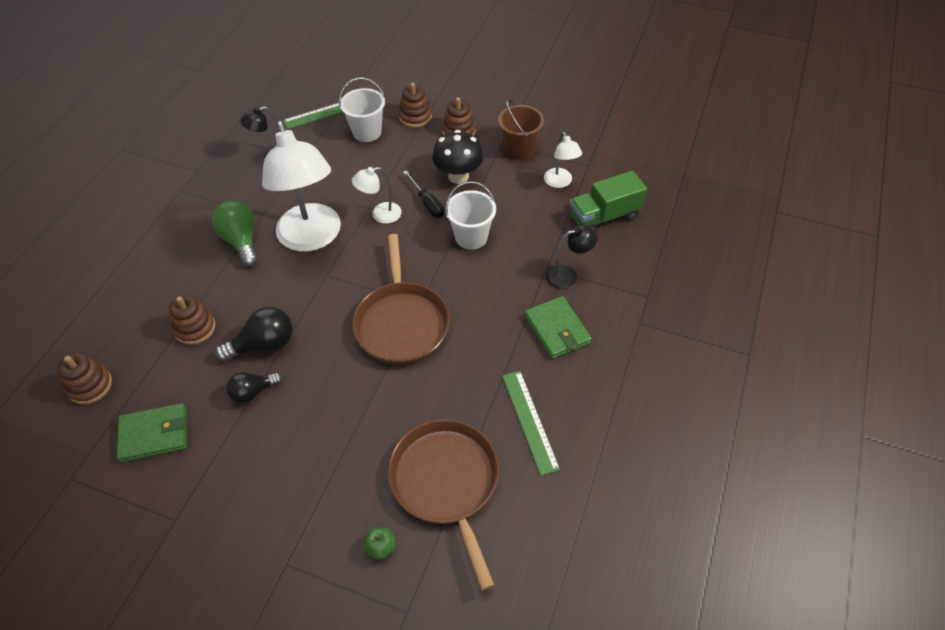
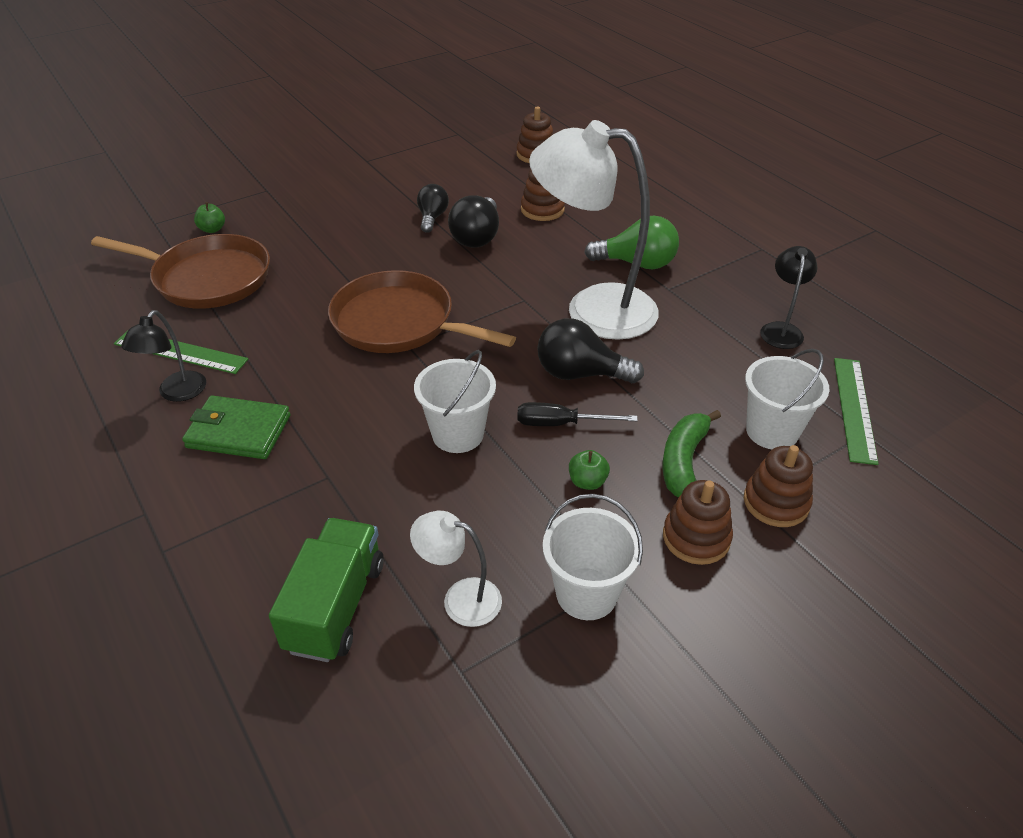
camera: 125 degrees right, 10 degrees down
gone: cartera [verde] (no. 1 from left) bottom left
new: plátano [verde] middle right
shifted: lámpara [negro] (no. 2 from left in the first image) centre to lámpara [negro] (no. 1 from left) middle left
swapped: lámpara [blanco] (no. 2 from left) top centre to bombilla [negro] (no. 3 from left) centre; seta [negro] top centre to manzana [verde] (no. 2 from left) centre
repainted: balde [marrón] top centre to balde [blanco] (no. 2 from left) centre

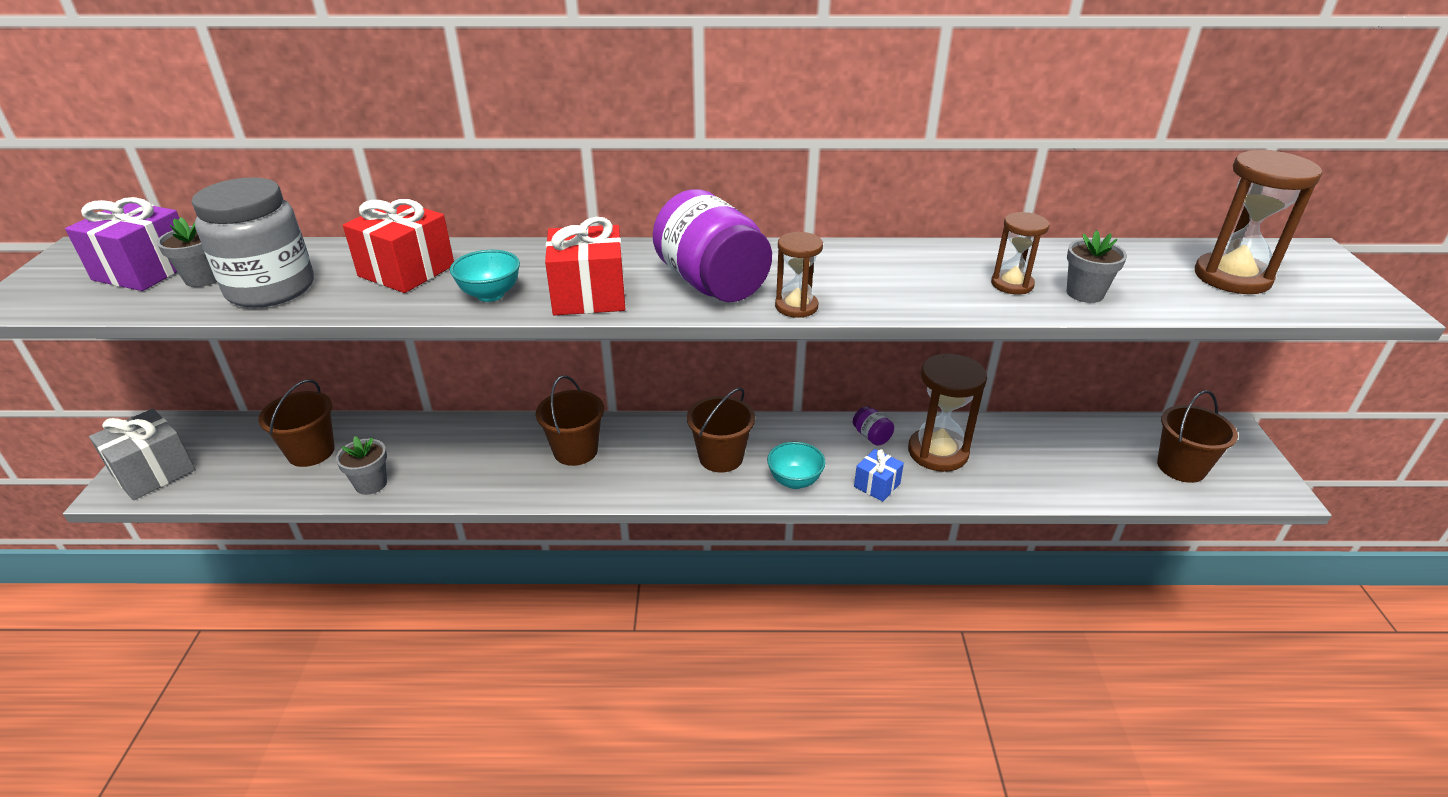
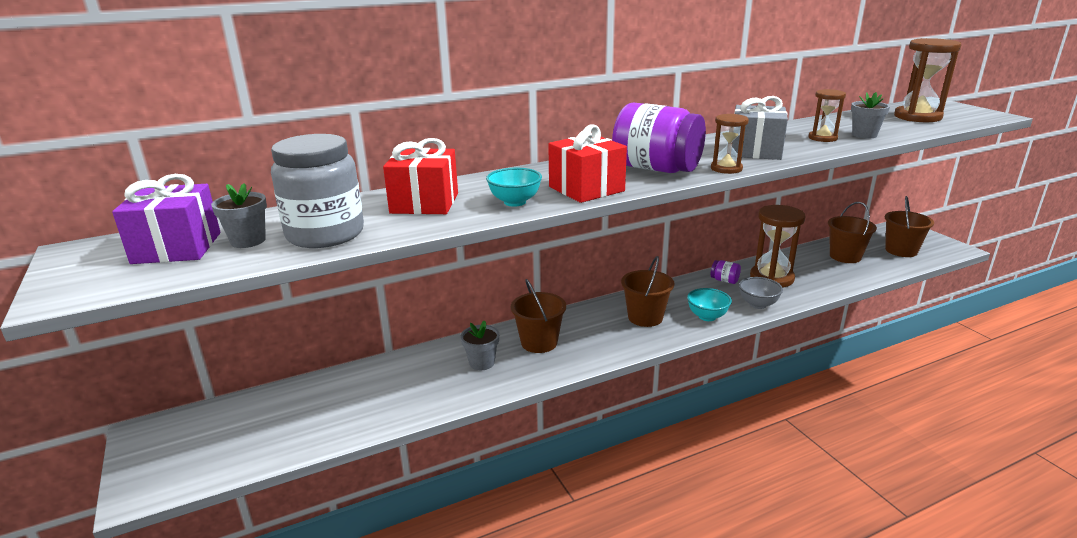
camera: 25 degrees left, 10 degrees down
shifted: regalo [gris] middle left to top right; balde [marrón] (no. 1 from left in the first image) middle left to balde [marrón] (no. 3 from left) middle right; maceta [gris] (no. 2 from left) middle left to centre
swapped: regalo [azul] centre to cuenco [gris] middle right

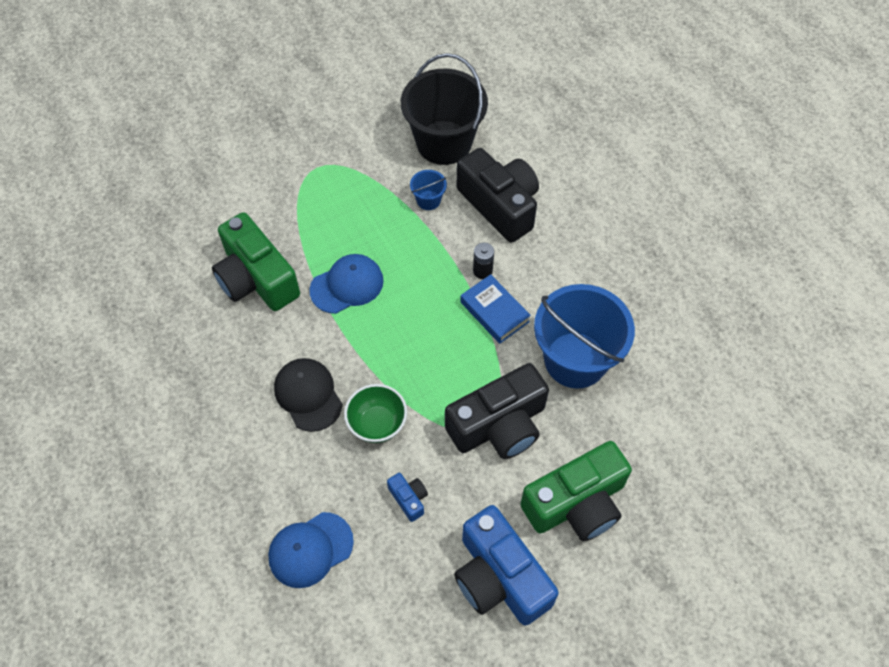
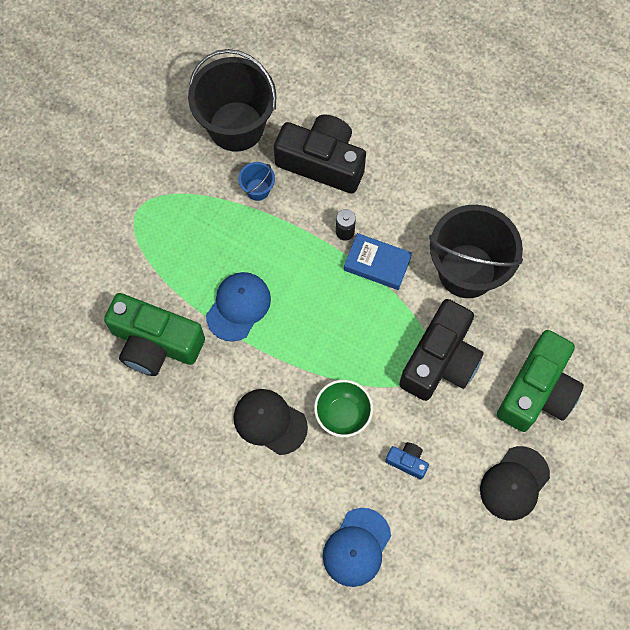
camera: 30 degrees left, 10 degrees up
swapped: cámara [azul] (no. 2 from left) bottom centre to gorra [negro] (no. 2 from left) bottom right
repainted: balde [azul] (no. 2 from left) centre to balde [negro] (no. 2 from left) middle right

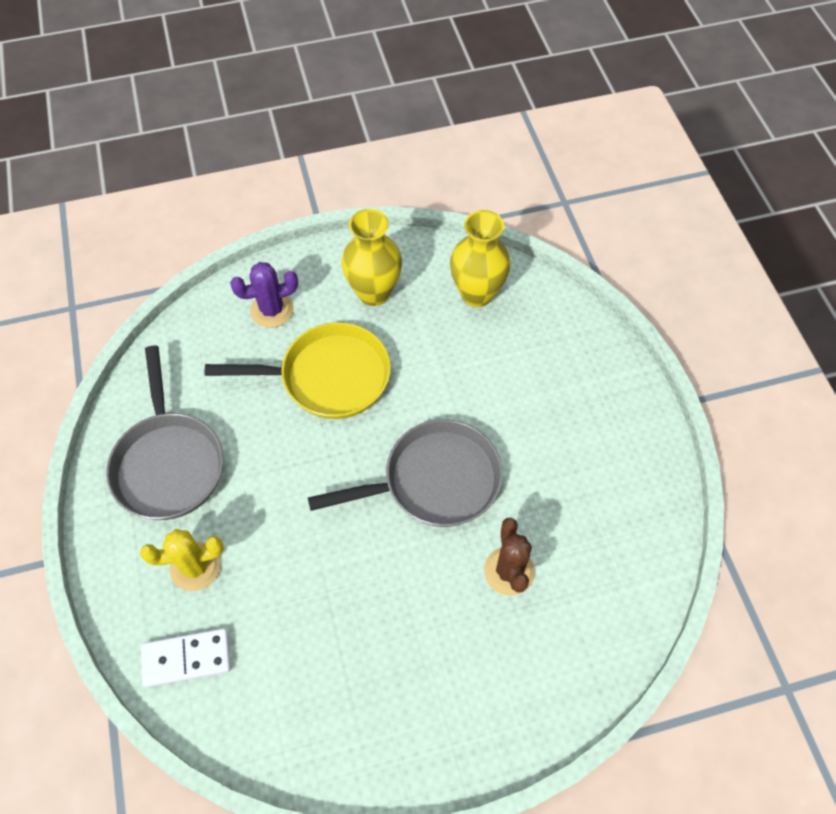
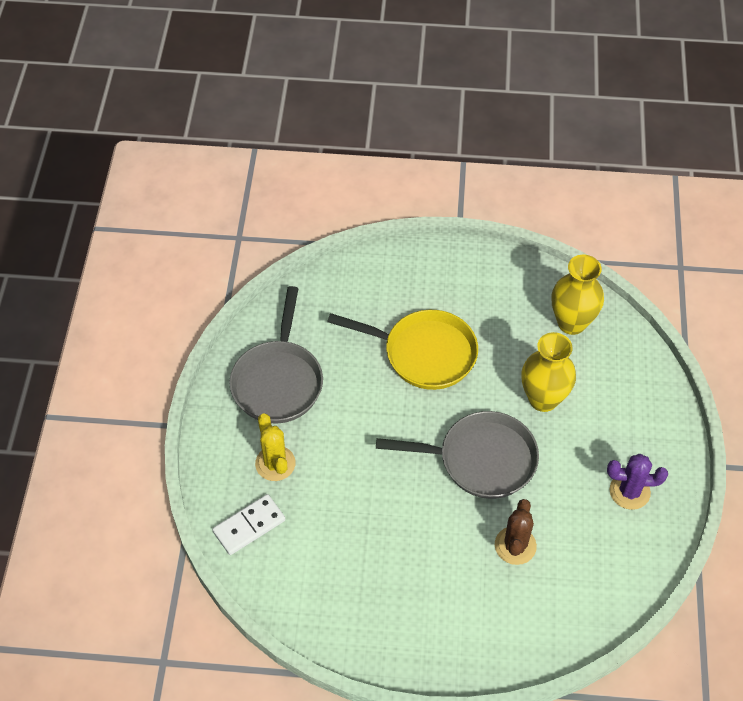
camera: 20 degrees right, 5 degrees down
shifted: cactus [morado] middle left to bottom right; florero [amarillo] (no. 1 from left) top centre to middle right
rotated: cactus [amarillo] bottom left = centre 60 degrees clockwise; ficha de dominó [blanco] bottom left = bottom centre 45 degrees counterclockwise

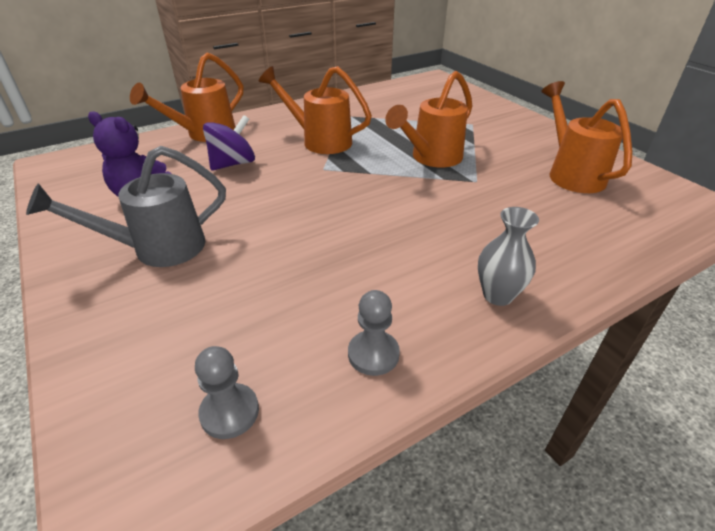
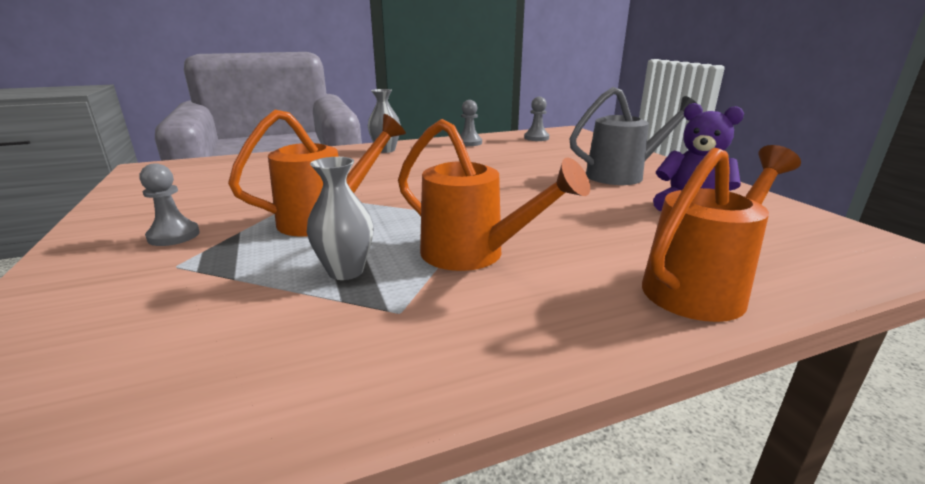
camera: 170 degrees left, 15 degrees down
gone: peonza [morado] top left; regadera [naranja] (no. 4 from left) top right
new: peón [gris] (no. 1 from left) middle left; florero [gris] (no. 1 from left) centre

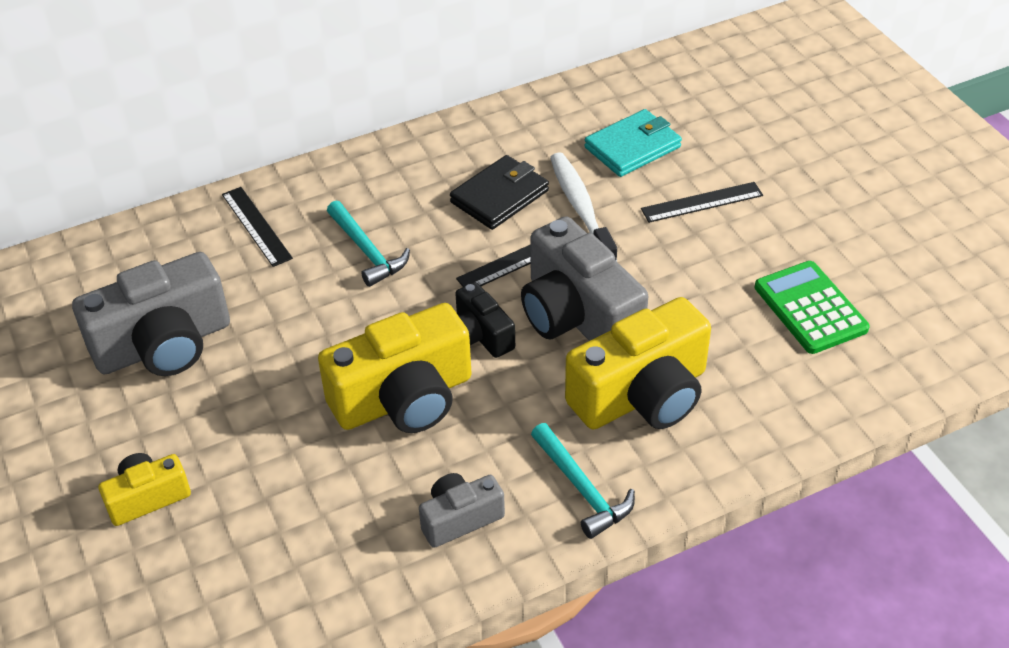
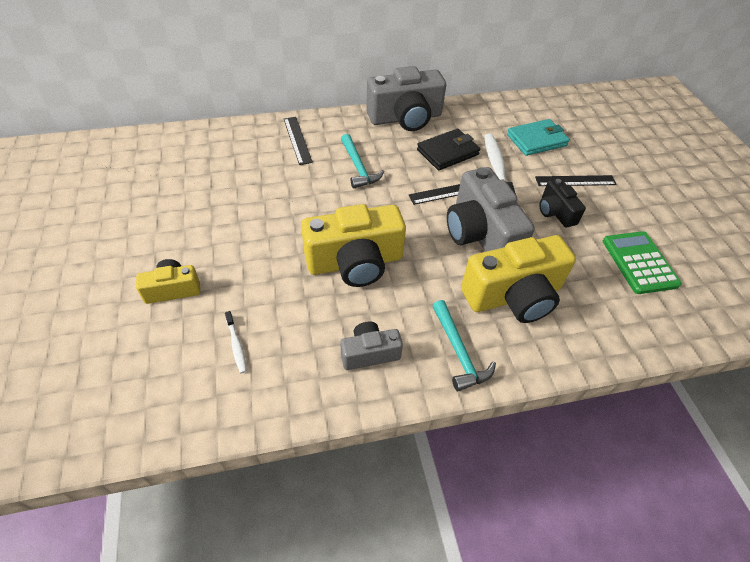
camera: 10 degrees right, 5 degrees up
new: cepillo de dientes [blanco] (no. 1 from left) middle left
shifted: cámara [gris] (no. 1 from left in the first image) middle left to cámara [gris] (no. 2 from left) top centre; cámara [negro] centre to middle right

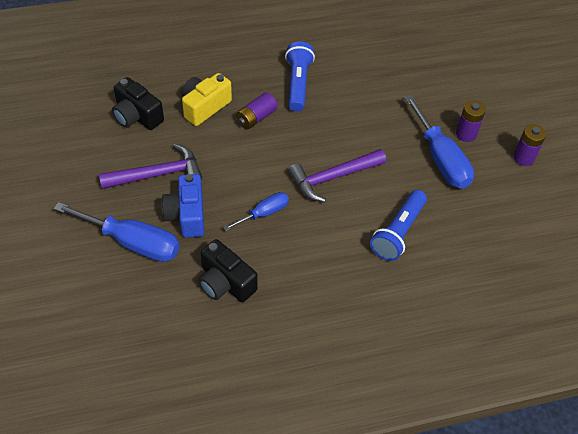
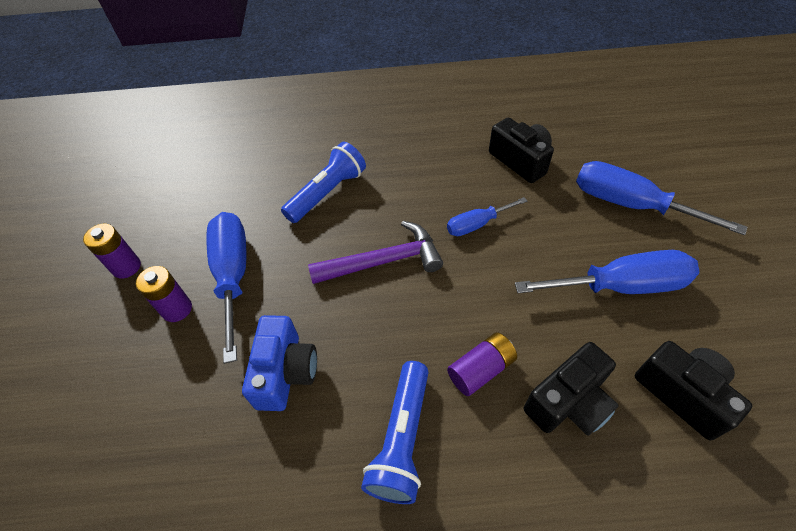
camera: 165 degrees left, 0 degrees up
shifted: cámara [azul] middle left to bottom centre
swapped: martillo [morado] (no. 1 from left) middle left to destornillador [azul] (no. 3 from left) middle right
repainted: cámara [amarillo] top centre to cámara [negro] (no. 2 from left) bottom right

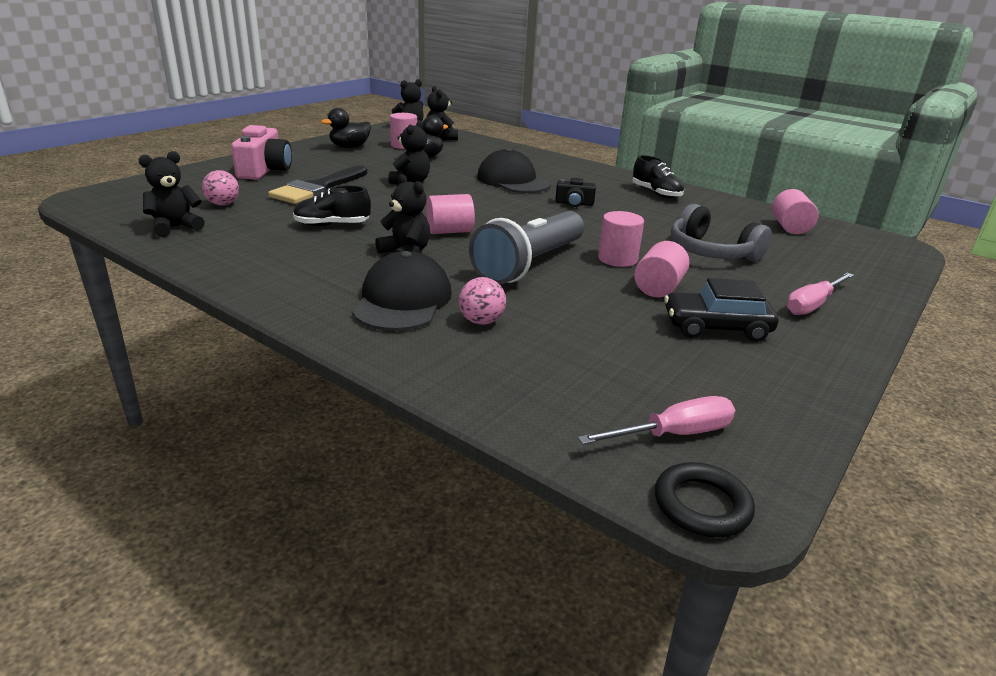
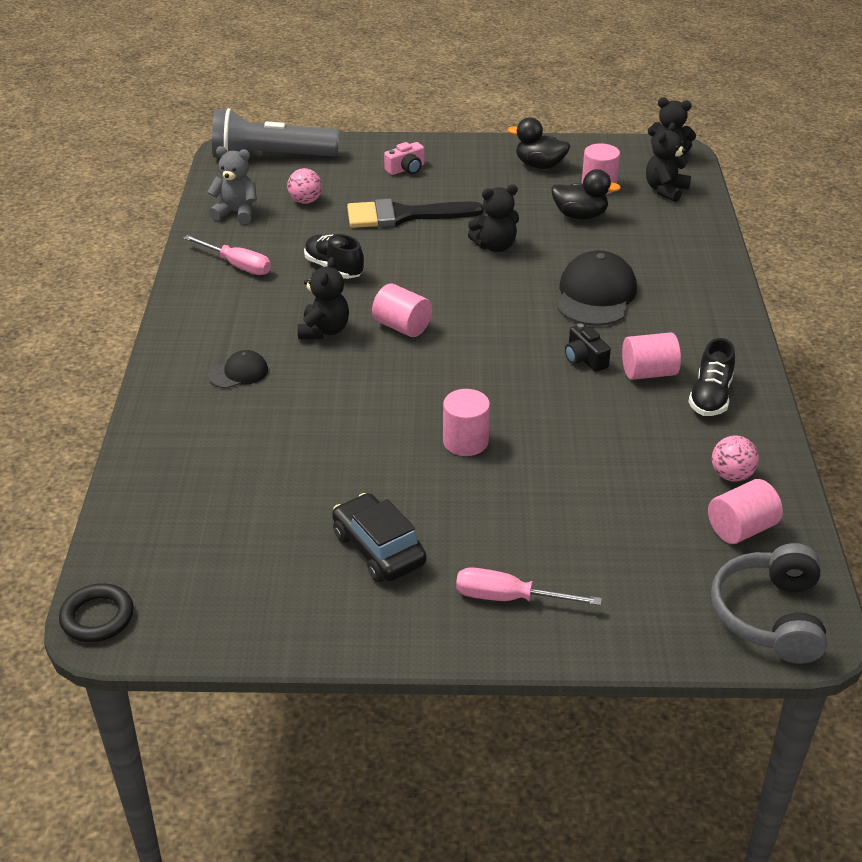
camera: 55 degrees right, 10 degrees up
shifted: pelota [rosa] (no. 2 from left) centre to middle right; lámpara de mano [gris] centre to top left; destornillador [rosa] (no. 1 from left) centre to top left; cilindro [rosa] (no. 4 from left) centre to middle right; auriculares [gris] middle right to bottom right
repainted: osito [negro] (no. 1 from left) top left to osito [gris] top left
scaled: cámara [rosa] top left = top centre x0.54; gorra [negro] (no. 1 from left) centre = middle left x0.52

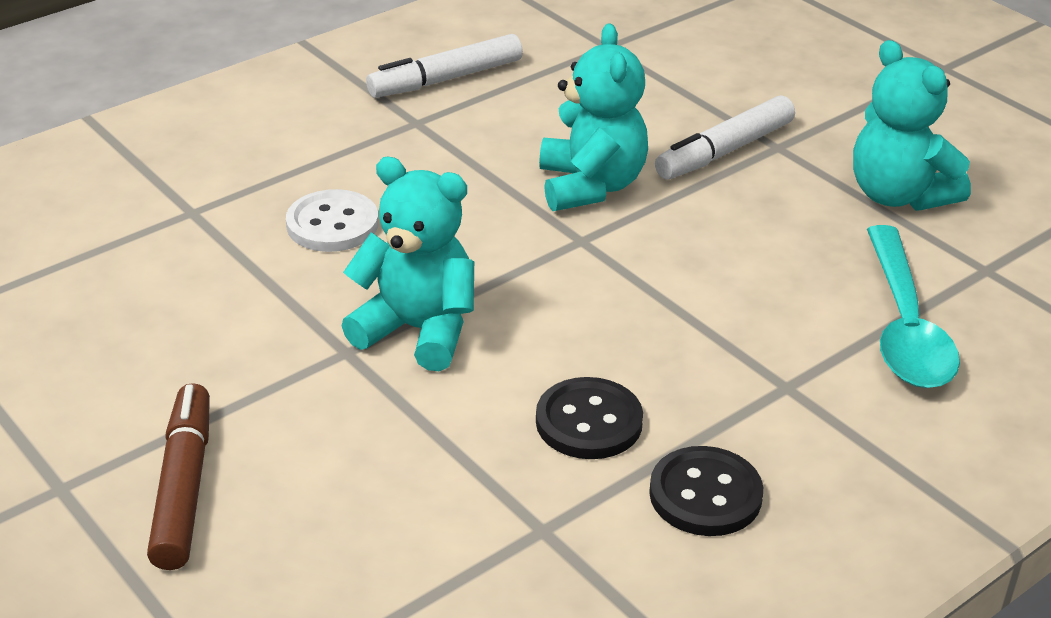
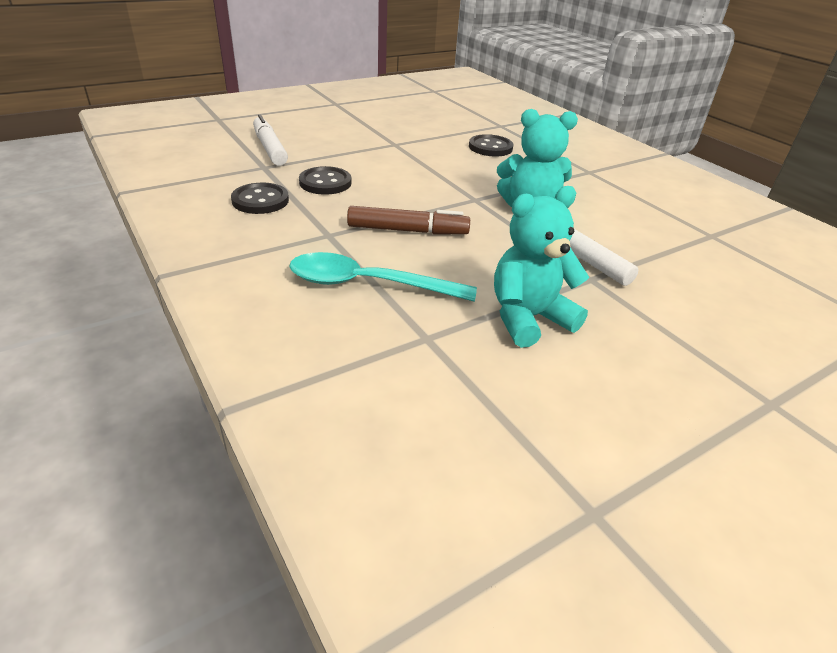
camera: 95 degrees right, 0 degrees up
gone: osito [turquesa] (no. 1 from left) centre
shifted: rotulador [marrón] bottom left to centre; rotulador [blanco] (no. 1 from left) top centre to top left
repainted: botón [blanco] middle left to botón [negro] (no. 3 from left) top centre

